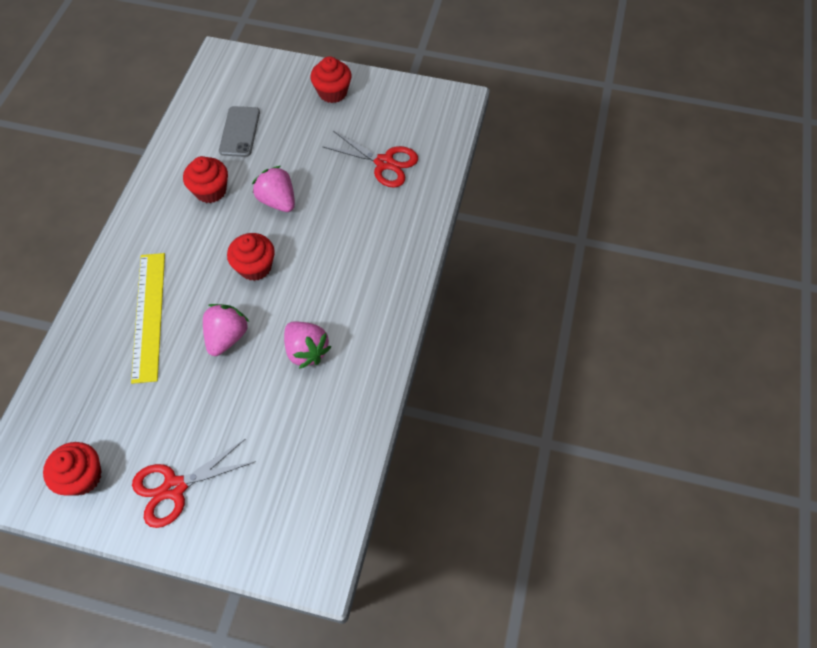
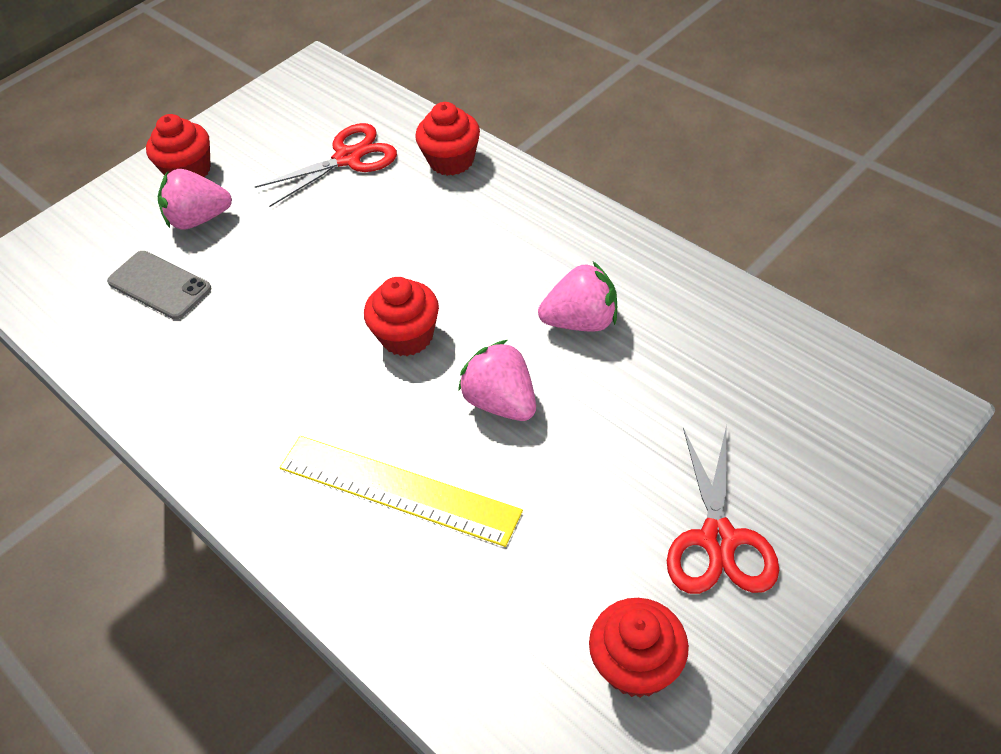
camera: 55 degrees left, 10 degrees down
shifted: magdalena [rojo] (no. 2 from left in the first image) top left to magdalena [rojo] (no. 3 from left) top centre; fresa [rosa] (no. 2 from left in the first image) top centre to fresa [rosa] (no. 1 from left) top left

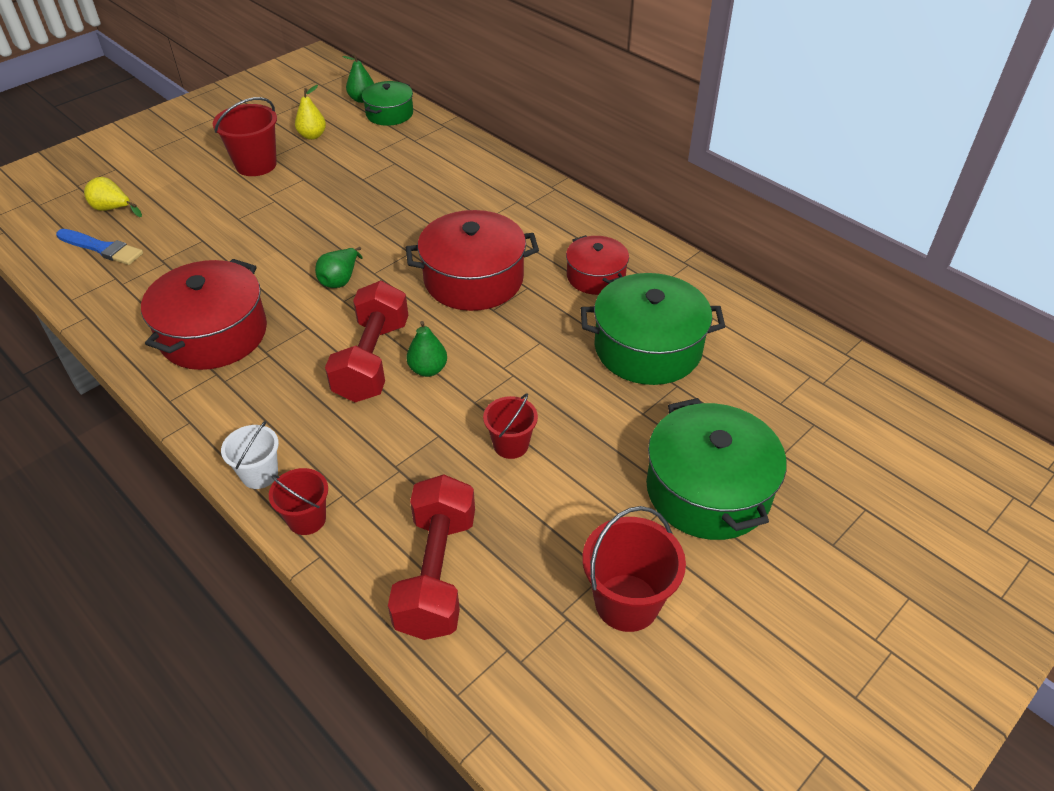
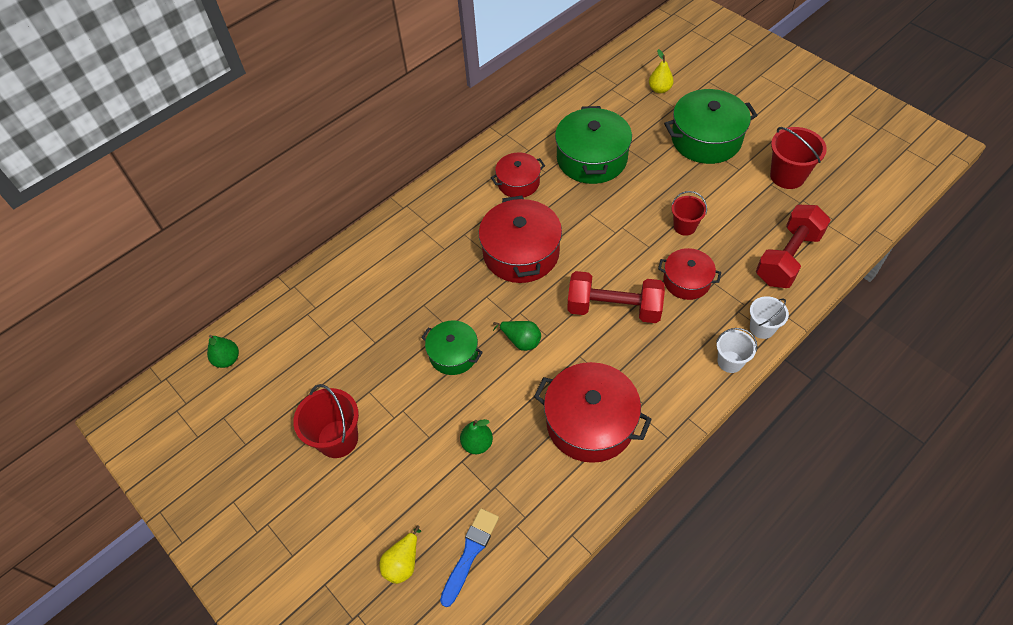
camera: 85 degrees left, 10 degrees up
new: olla [rojo] (no. 4 from left) middle right
shifted: pera [amarillo] (no. 2 from left) top left to top centre; olla [verde] (no. 1 from left) top centre to centre; pera [verde] (no. 3 from left in the first image) centre to pera [verde] (no. 2 from left) bottom centre
repainted: balde [rojo] (no. 2 from left) middle left to balde [blanco] (no. 2 from left) middle right
rotated: mancuerna [rojo] (no. 2 from left) bottom centre = middle right 60 degrees counterclockwise

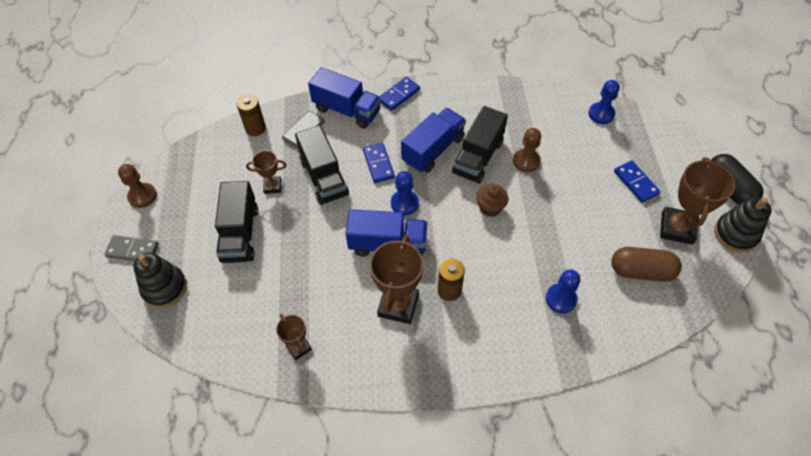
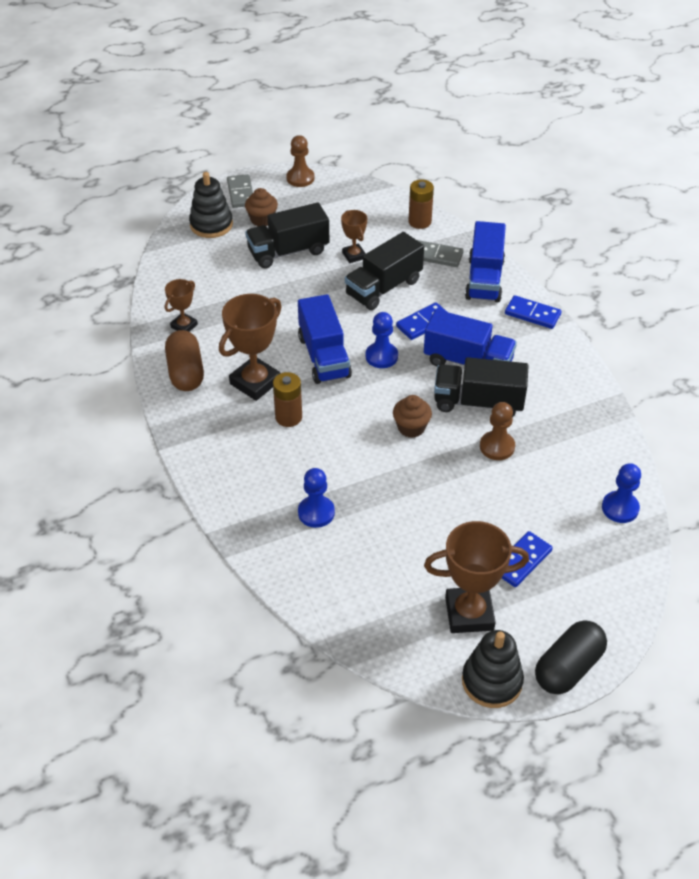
camera: 70 degrees right, 10 degrees down
new: magdalena [marrón] (no. 1 from left) top centre
shifted: cápsula [marrón] middle right to middle left
rotated: trofeo [marrón] (no. 3 from left in the first image) centre = centre 45 degrees counterclockwise

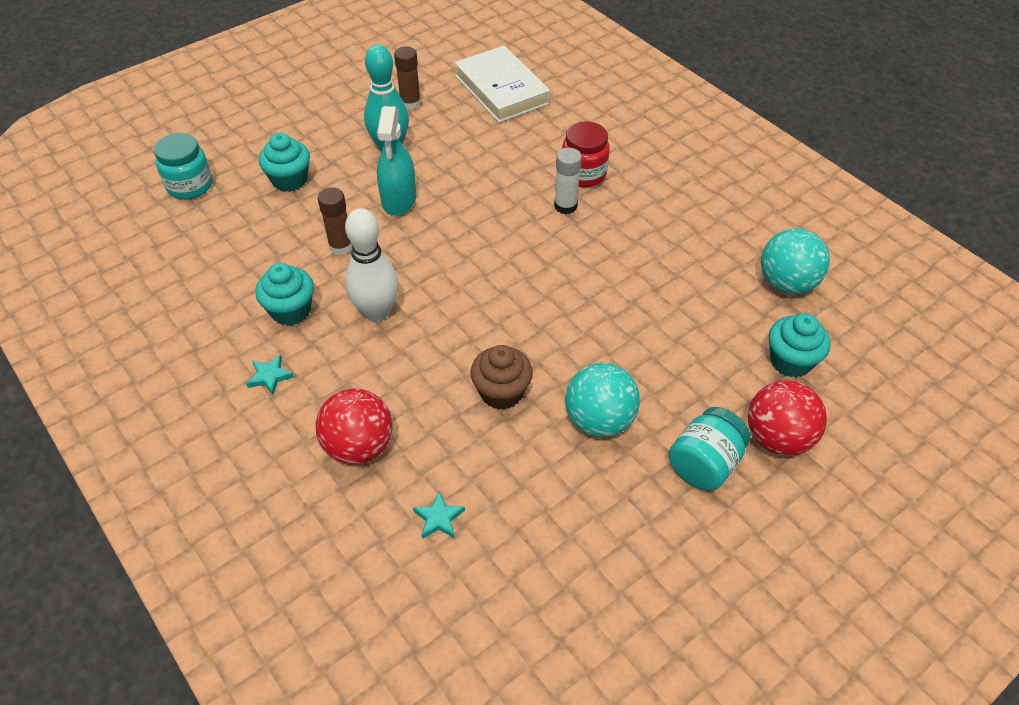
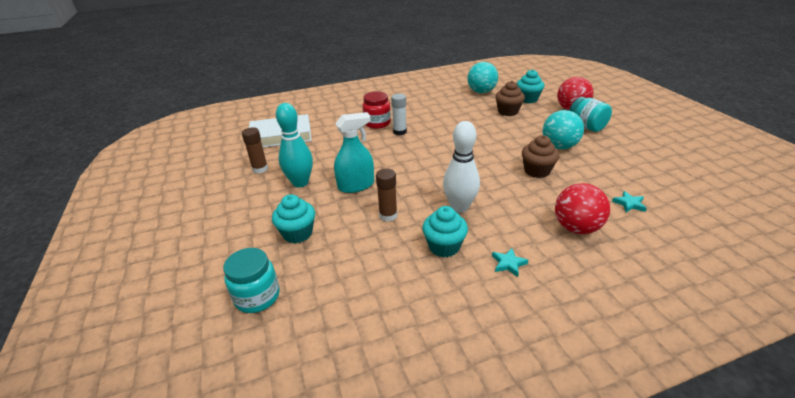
camera: 70 degrees left, 15 degrees down
new: magdalena [marrón] (no. 1 from left) top centre
rotated: pulverizador [turquesa] top centre = centre 45 degrees counterclockwise

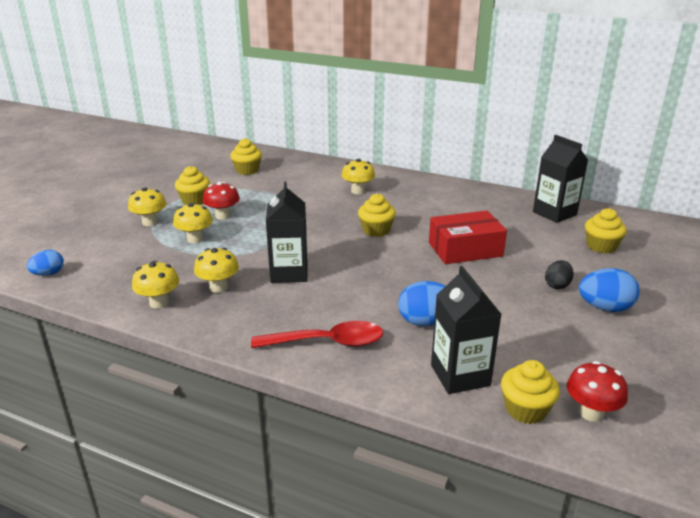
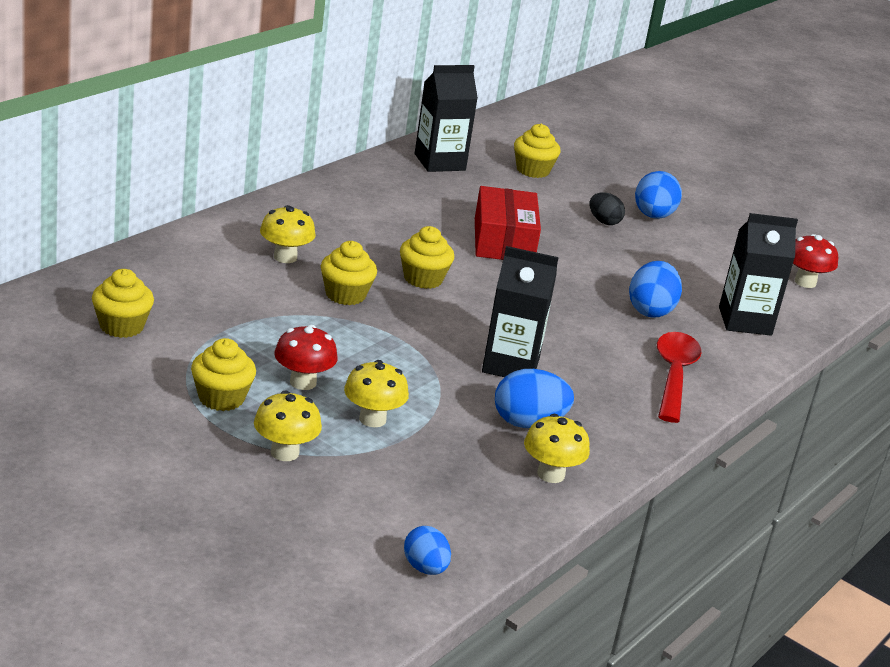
camera: 80 degrees left, 0 degrees up
shifted: magdalena [amarillo] (no. 4 from left in the first image) bottom right to magdalena [amarillo] (no. 3 from left) centre
swapped: seta [amarillo] (no. 4 from left) middle left to huevo [azul] (no. 2 from left) centre

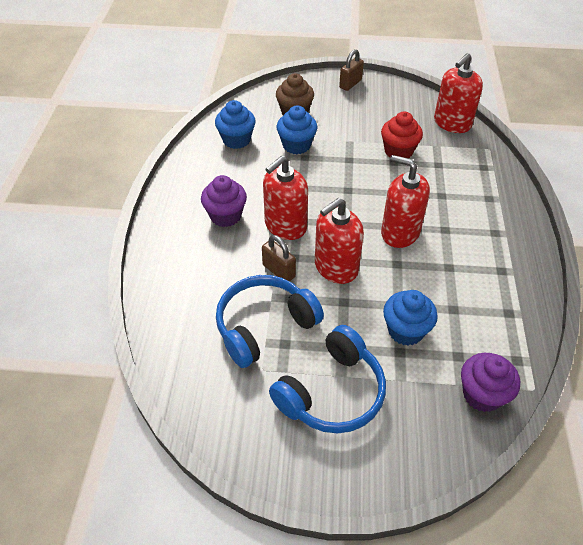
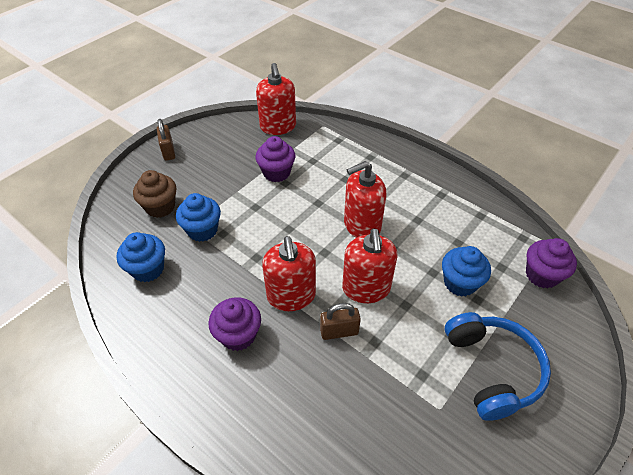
camera: 55 degrees left, 0 degrees up
gone: auriculares [azul] (no. 1 from left) centre
repainted: magdalena [rojo] top right to magdalena [morado] (no. 2 from left) centre

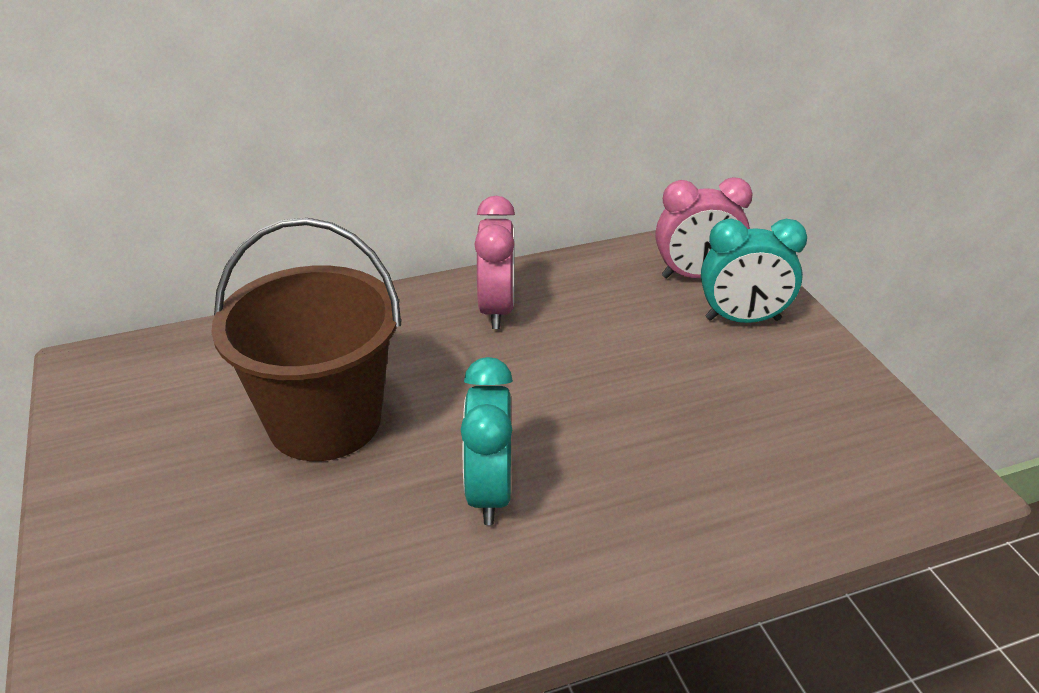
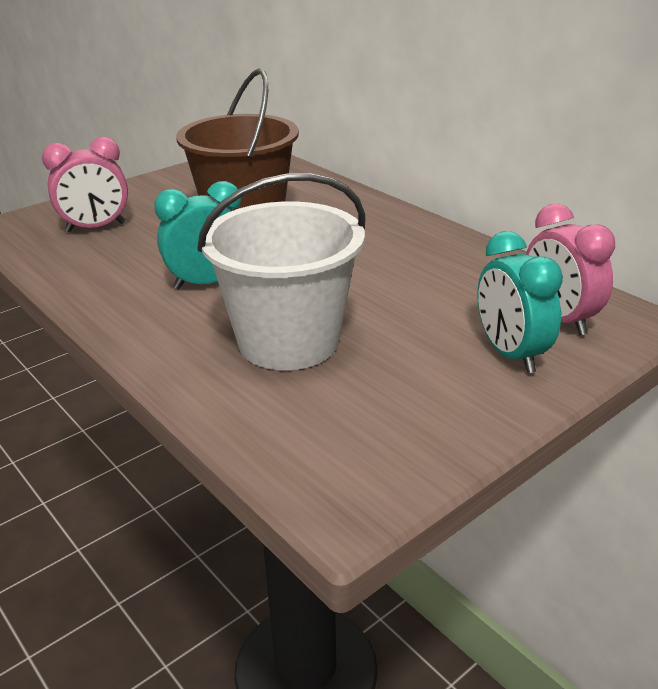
camera: 70 degrees right, 5 degrees down
new: balde [blanco] centre
shifted: despertador [rosa] (no. 1 from left) centre to top left

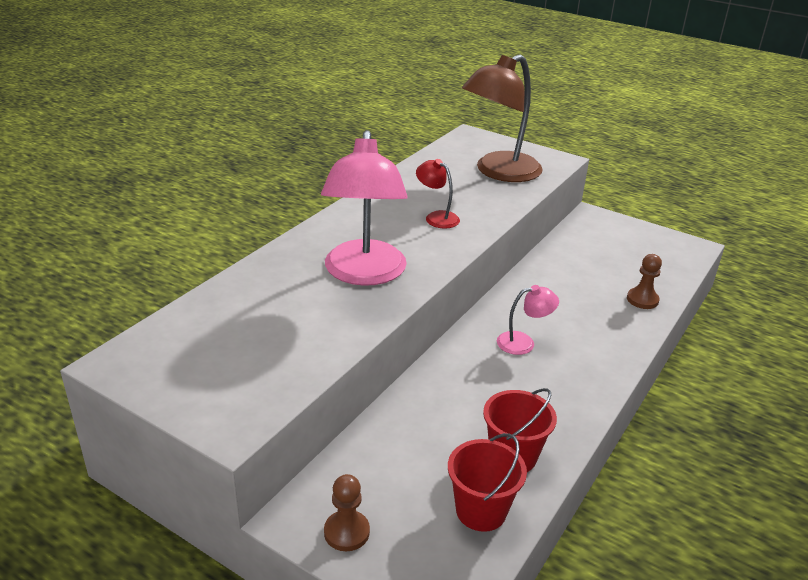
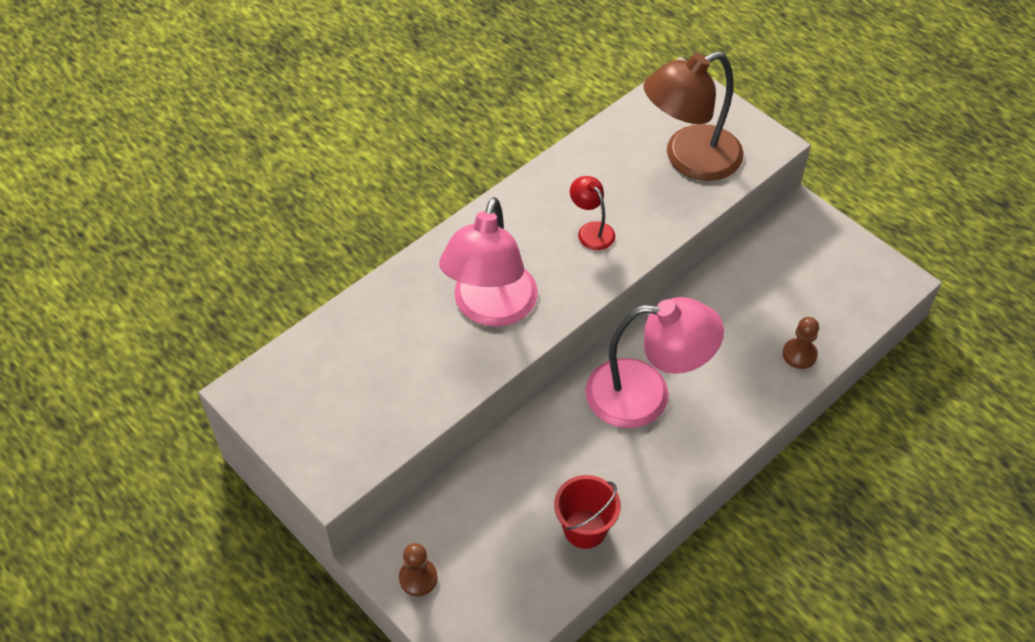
camera: 15 degrees right, 20 degrees up
gone: balde [rojo] (no. 1 from left) bottom centre
scaled: lámpara [rosa] (no. 2 from left) centre = centre x2.16

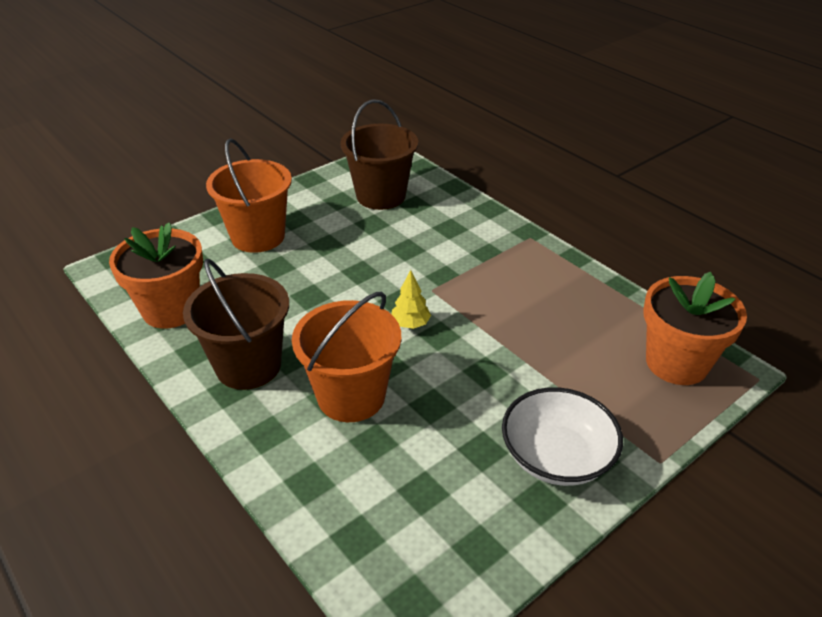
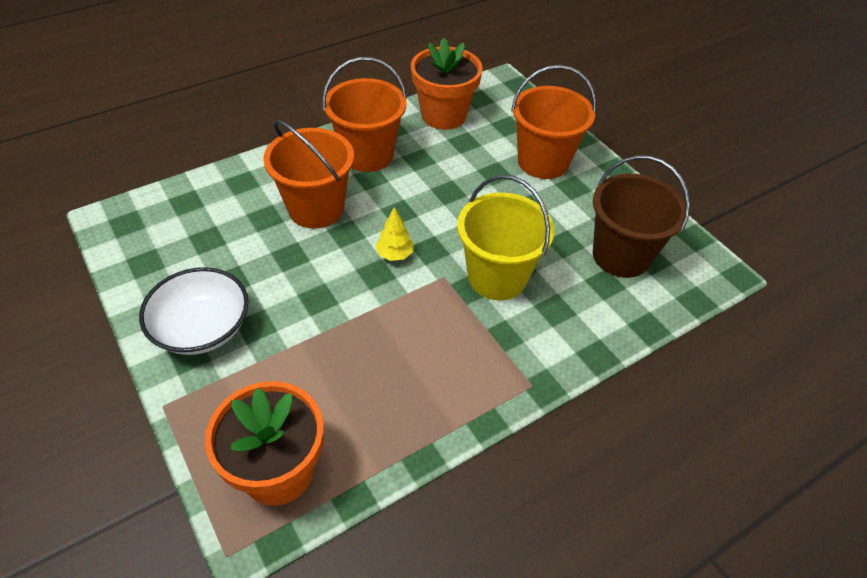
camera: 95 degrees right, 10 degrees up
new: balde [amarillo] centre
repainted: balde [marrón] (no. 1 from left) middle left to balde [naranja] (no. 2 from left) top centre

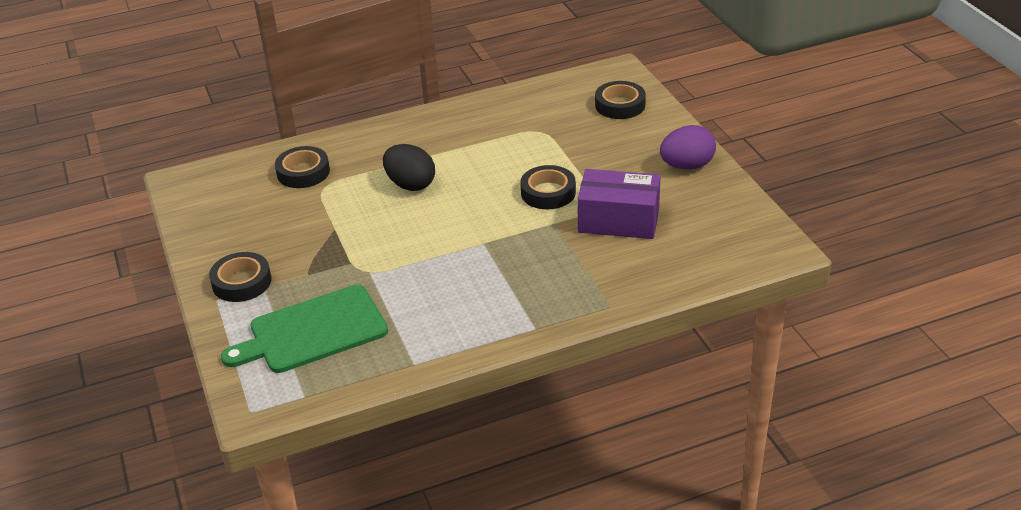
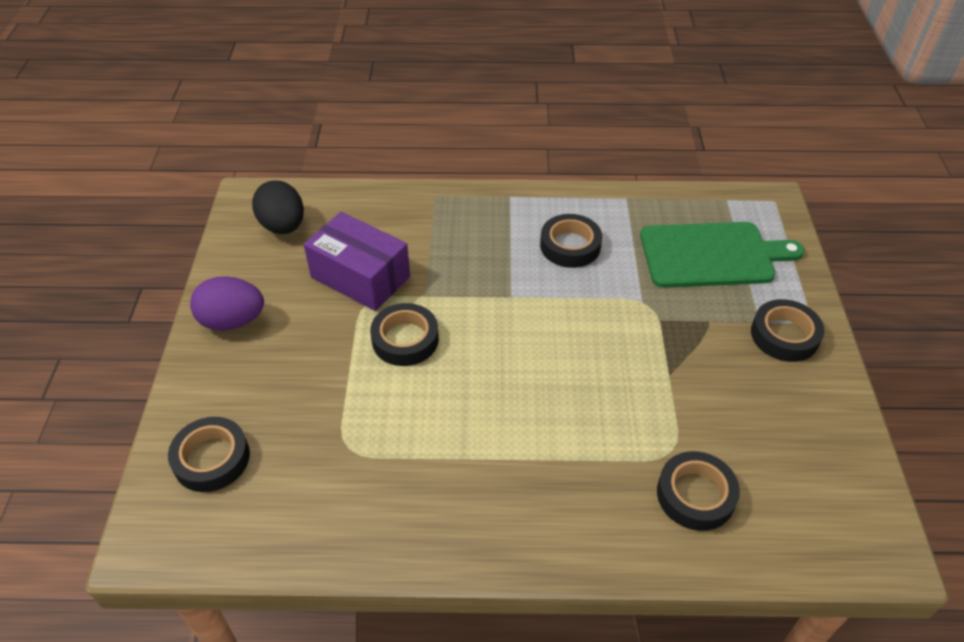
camera: 160 degrees left, 10 degrees up
new: cinta adhesiva [negro] (no. 3 from left) centre
shifted: huevo [negro] top centre to top left

